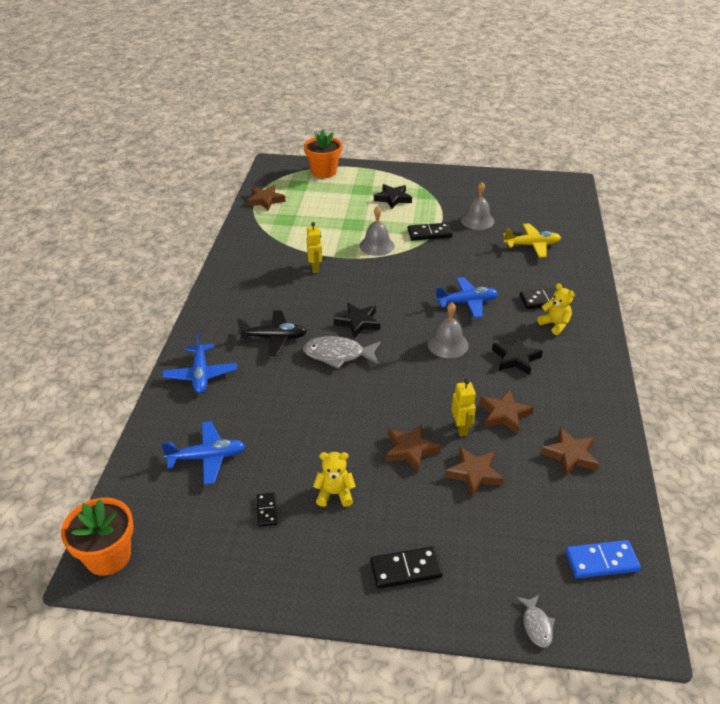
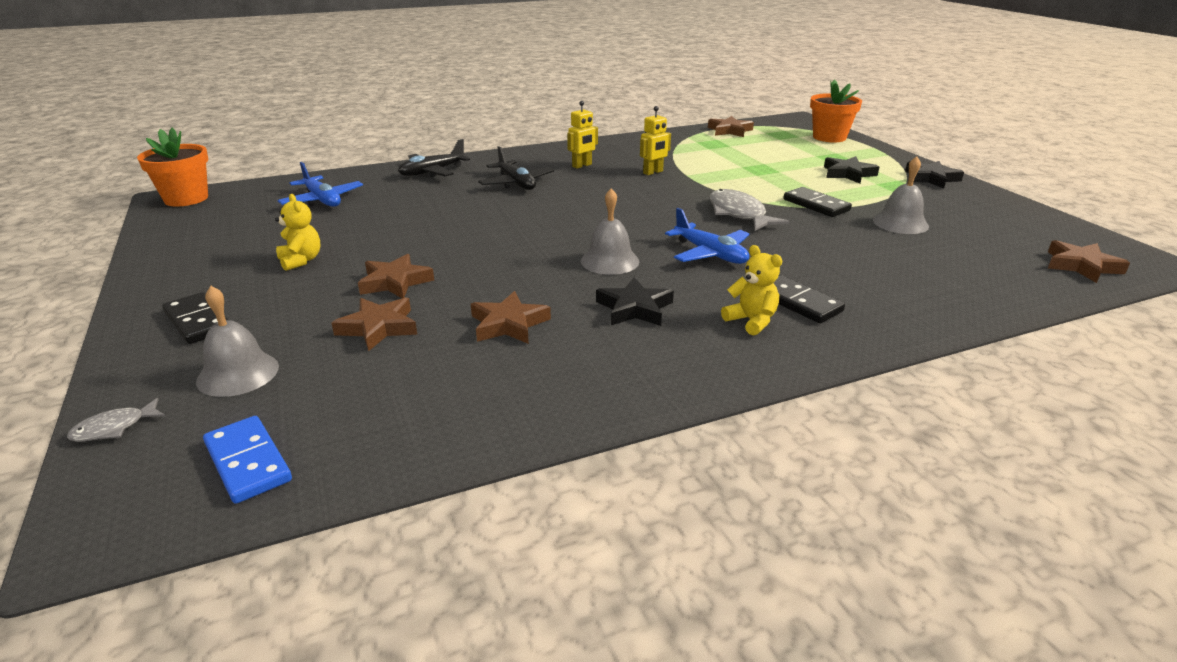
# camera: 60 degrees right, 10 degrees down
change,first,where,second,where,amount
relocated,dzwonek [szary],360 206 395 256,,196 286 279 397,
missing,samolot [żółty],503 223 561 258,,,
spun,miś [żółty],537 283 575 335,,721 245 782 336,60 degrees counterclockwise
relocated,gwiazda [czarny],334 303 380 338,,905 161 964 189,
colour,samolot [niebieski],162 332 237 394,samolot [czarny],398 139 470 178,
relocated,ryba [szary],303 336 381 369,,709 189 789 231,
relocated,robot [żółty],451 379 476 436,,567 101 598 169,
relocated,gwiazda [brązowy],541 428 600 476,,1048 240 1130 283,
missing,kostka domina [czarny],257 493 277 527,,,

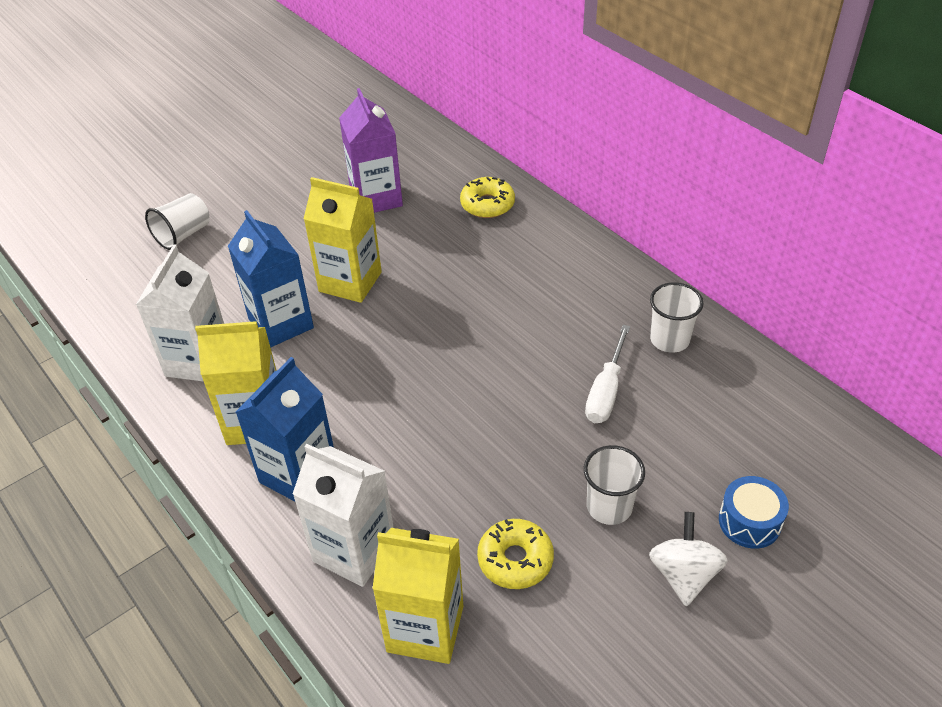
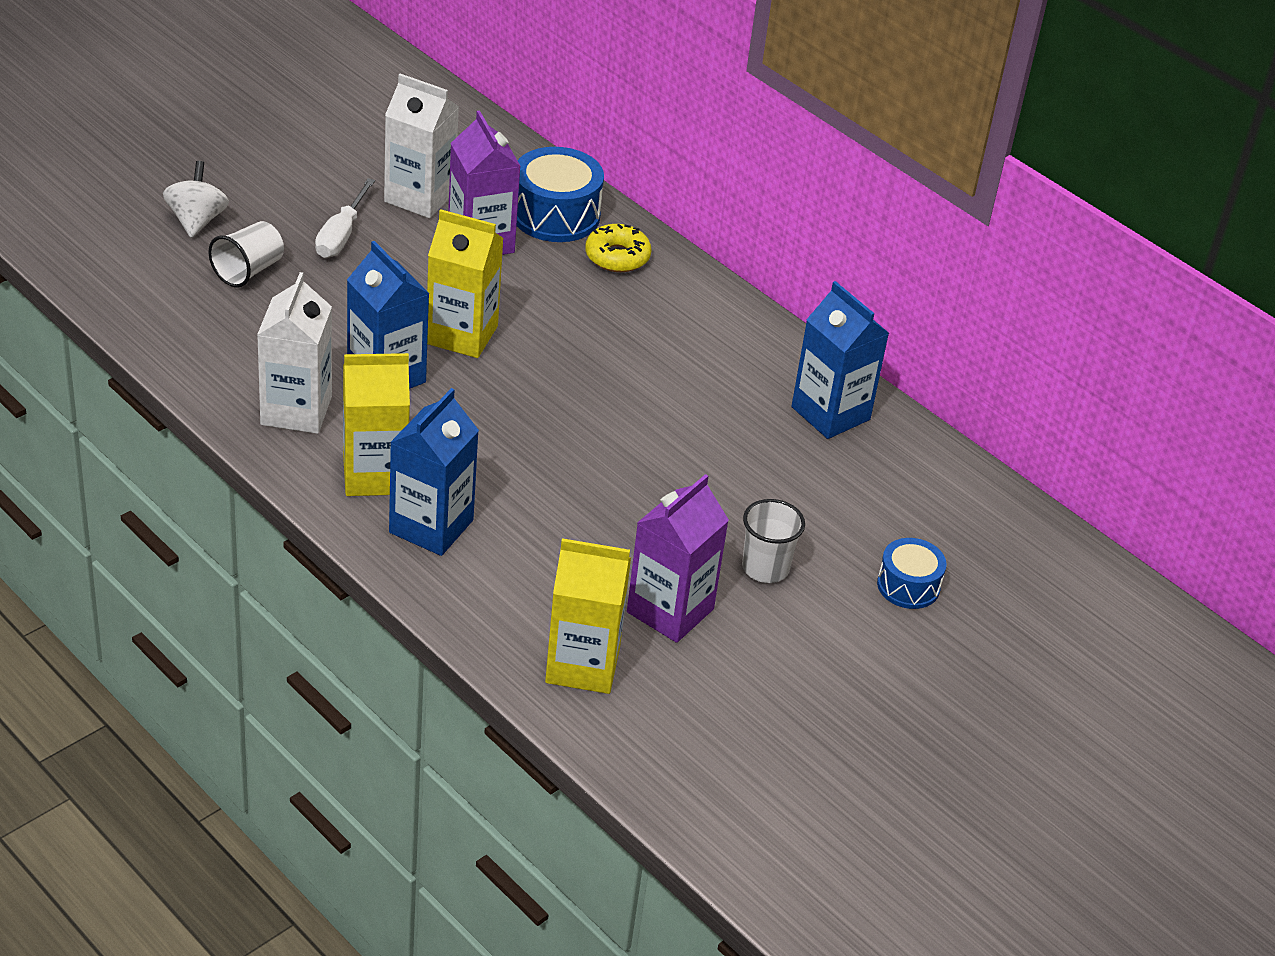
# camera: 10 degrees left, 5 degrees down
change,first,where,second,where,amount
exchanged,szklanka [biały],650 282 704 353,karton mleka [niebieski],792 281 889 439,
relocated,śrubokręt [biały],585 325 630 423,,315 178 375 258,
relocated,karton mleka [biały],292 444 394 587,,384 74 459 218,
relocated,bączek [biały],649 512 728 607,,163 161 229 238,
exchanged,donut [żółty],477 519 554 589,karton mleka [fioletowy],627 474 729 643,
appeared,,,bęben [niebieski],516 147 604 242,

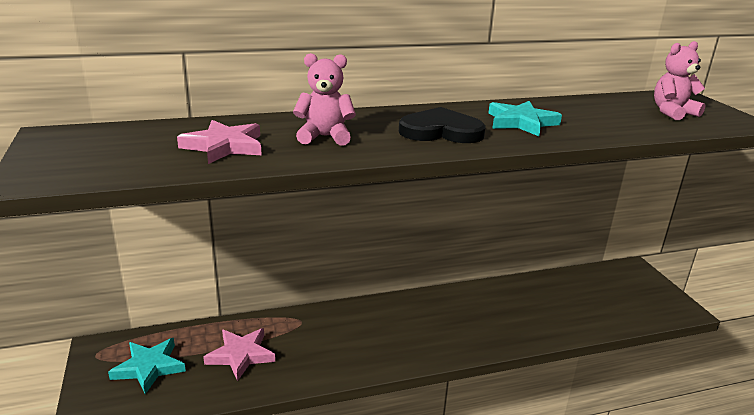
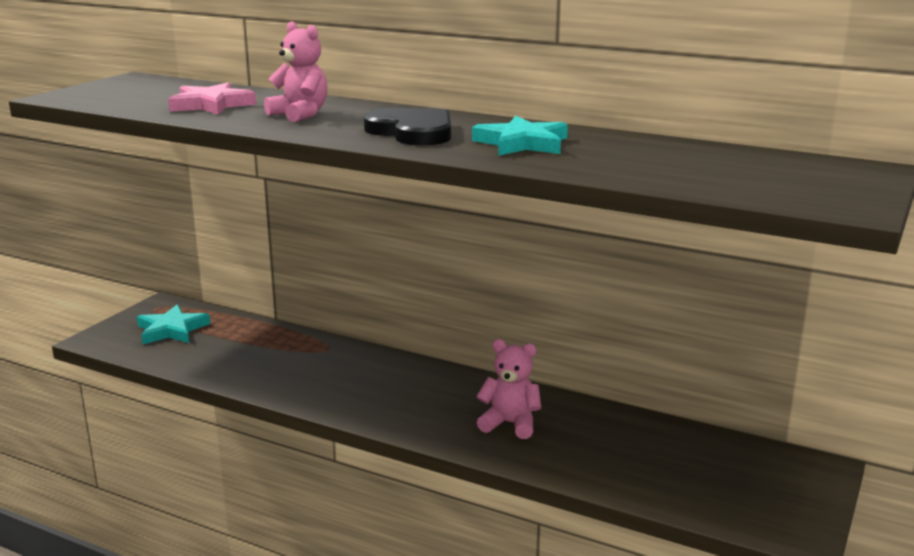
# camera: 45 degrees right, 5 degrees down
change,first,where,second,where,amount
relocated,miś [różowy],654 41 706 120,,476 339 541 439,
missing,gwiazda [różowy],203 328 275 381,,,

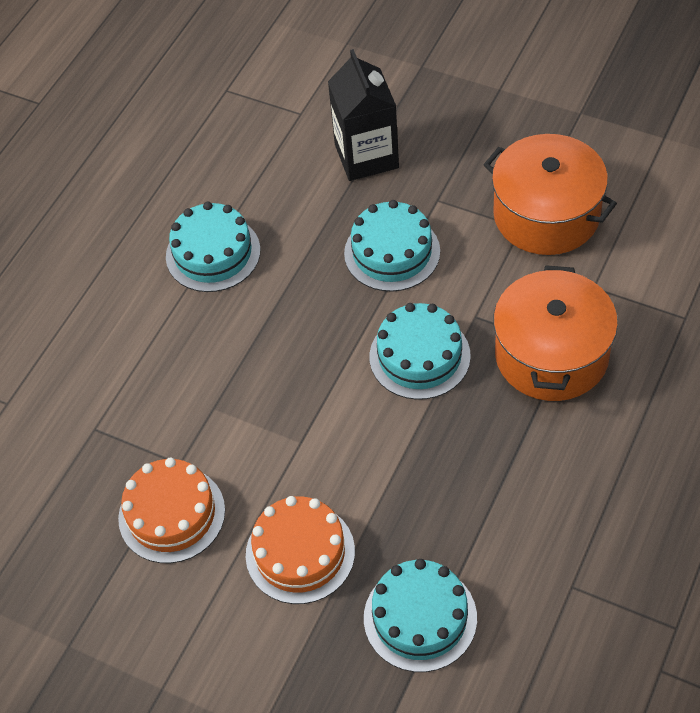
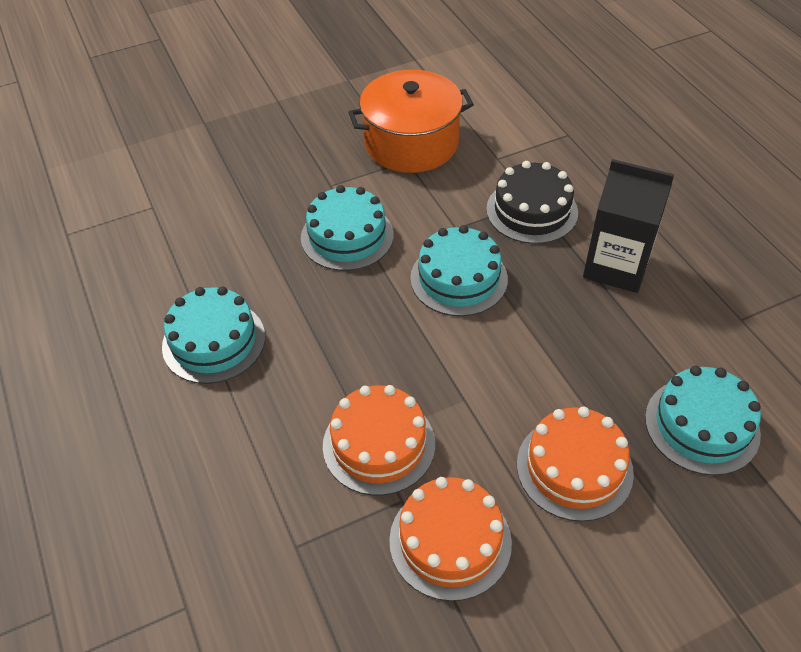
# camera: 55 degrees left, 5 degrees down
change,first,where,second,where,amount
relocated,karton mleka [czarny],328 49 399 181,,583 159 674 293,
exchanged,garnek [pomarańczowy],493 265 618 401,tort [czarny],486 161 578 244,
appeared,,,tort [pomarańczowy],323 385 435 496,

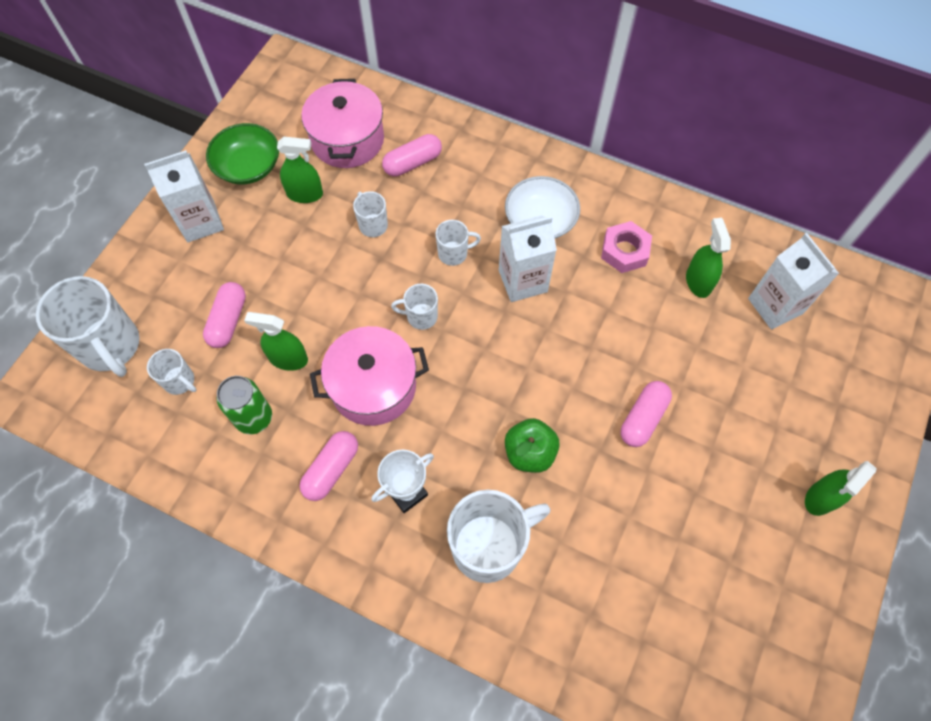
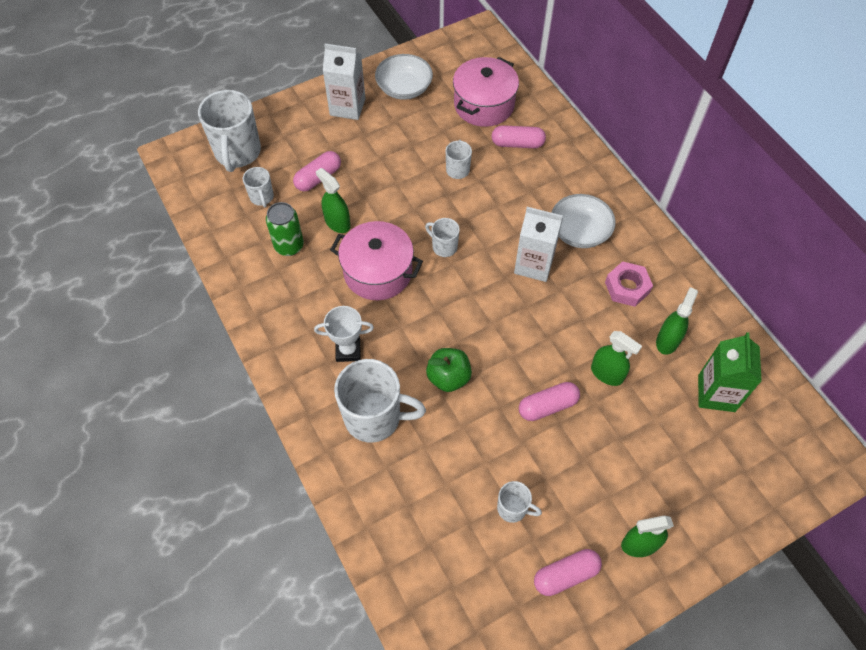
# camera: 35 degrees right, 5 degrees down
change,first,where,second,where,amount
colour,miska [zielony],206 123 279 184,miska [biały],375 54 433 100,
relocated,spryskiwacz [zielony],277 137 323 203,,591 331 642 386,
relocated,kubek [biały],435 220 481 266,,497 481 542 523,
colour,karton mleka [biały],748 233 839 330,karton mleka [zielony],698 332 762 412,
relocated,kapsułka [różowy],300 431 358 501,,534 549 602 596,

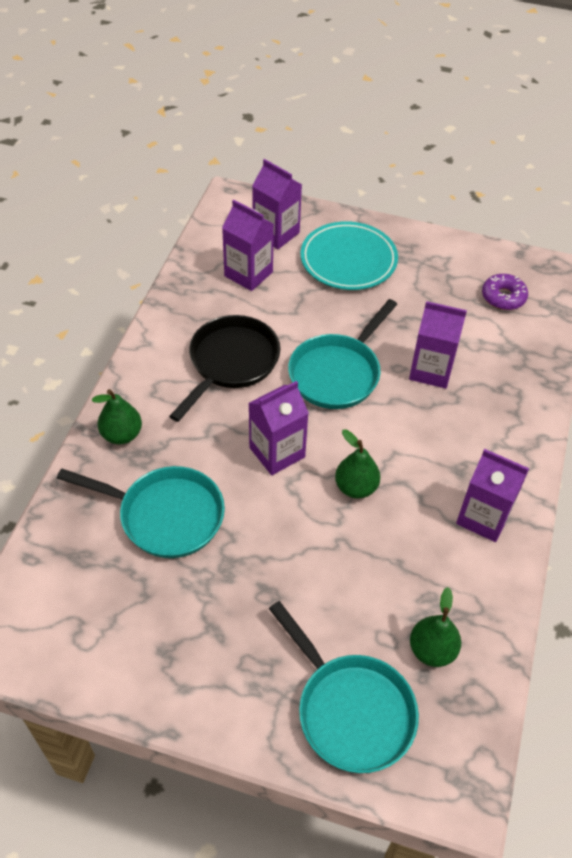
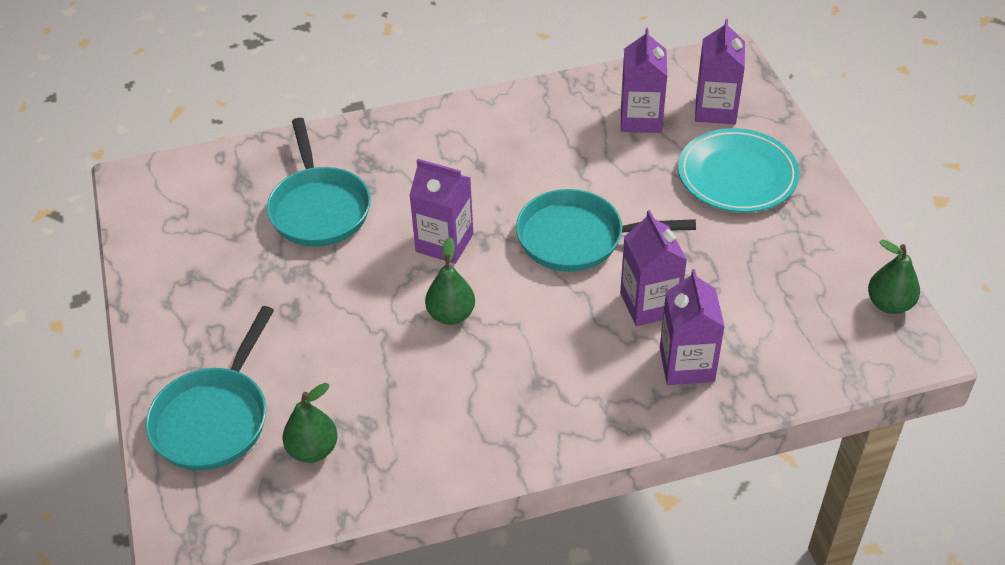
# camera: 60 degrees right, 5 degrees down
change,first,where,second,where,amount
missing,donut [fioletowy],482 274 528 310,,,
missing,patelnia [czarny],169 315 280 422,,,
relocated,gruszka [zielony],92 389 142 445,,868 240 920 314,
relocated,karton mleka [fioletowy],456 449 529 542,,660 269 725 385,

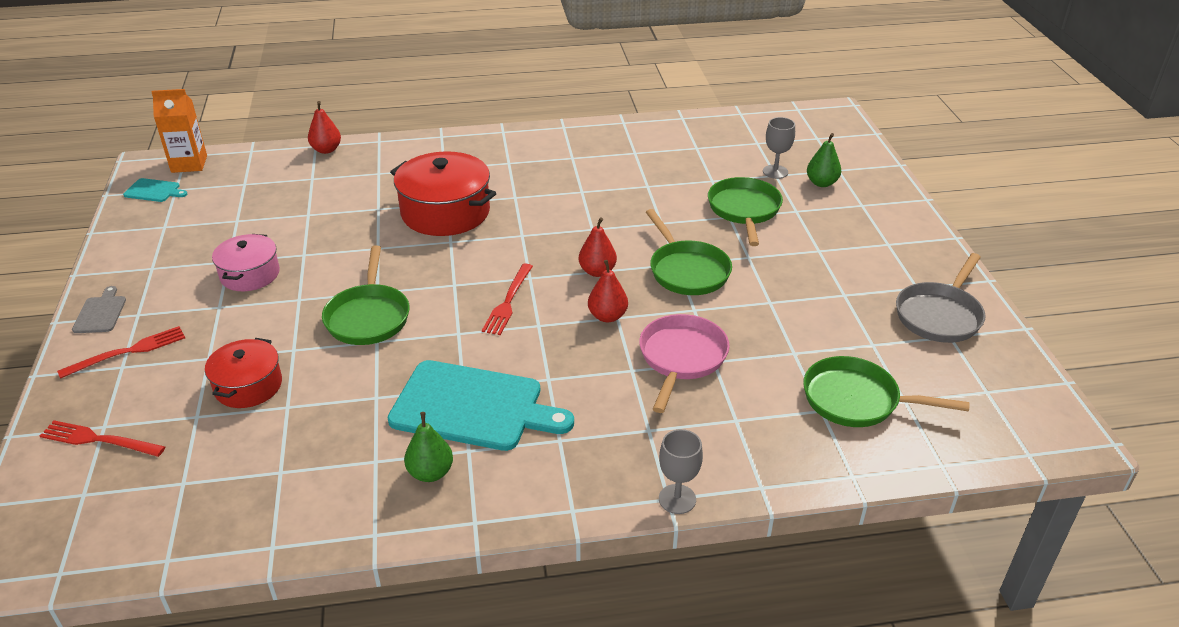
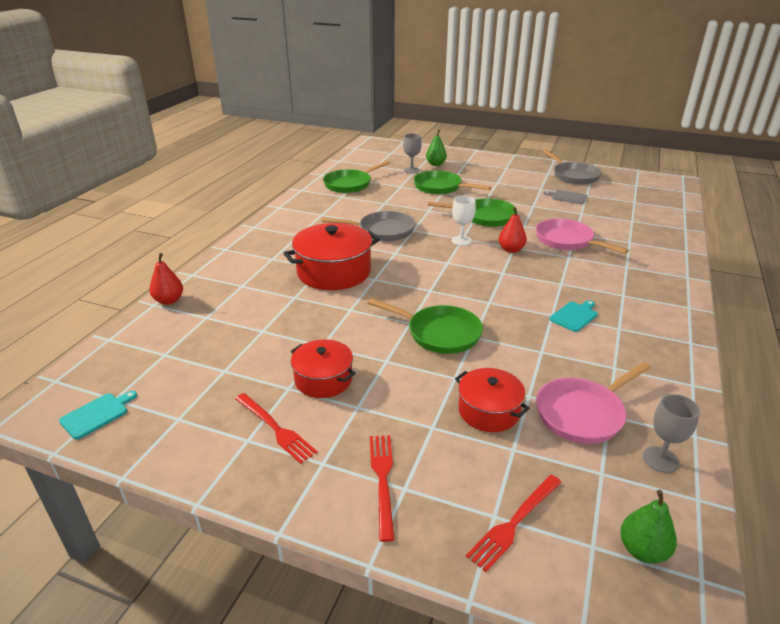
# camera: 60 degrees left, 5 degrees down
change,first,where,second,where,amount
missing,karton mleka [pomarańczowy],151 89 207 173,,,
exchanged,gruszka [czerwony],579 217 617 277,kielich [biały],451 196 476 246,
colour,garnek [różowy],212 234 280 291,garnek [czerwony],290 339 355 398,
relocated,widelec [czerwony],482 264 533 335,,235 393 318 464,
relocated,deska do krojenia [szary],72 286 126 333,,543 190 587 204,
relocated,patelnia [zielony],803 356 970 427,,323 160 390 193,
size,deska do krojenia [turkusowy],388 360 574 451,,549 300 598 332,x0.45
relocated,gruszka [zielony],404 412 453 482,,620 490 677 564,
relocated,kielich [szary],659 429 703 514,,643 394 700 473,
appeared,,,patelnia [szary],322 211 415 241,
appeared,,,patelnia [różowy],536 362 651 444,

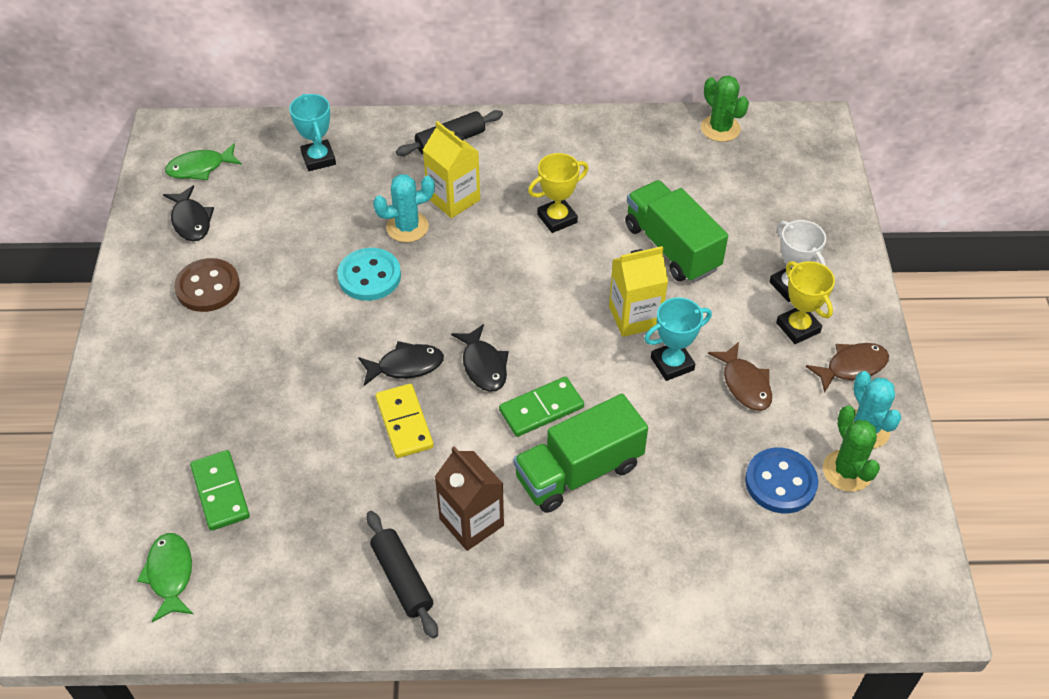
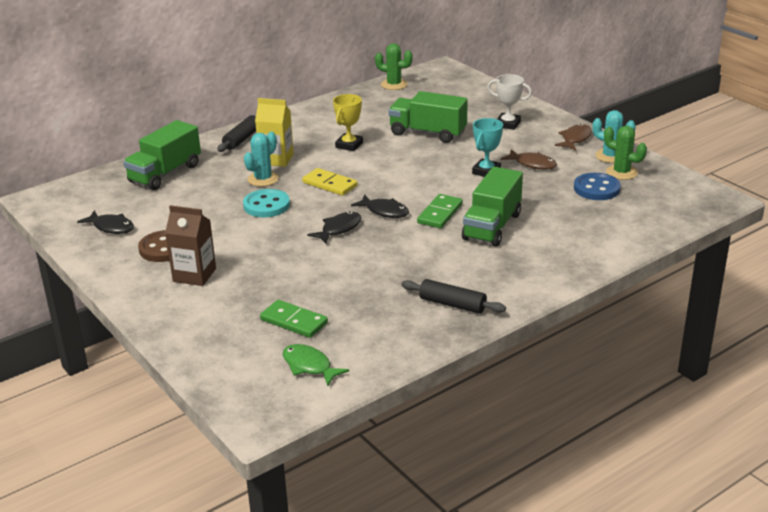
# camera: 35 degrees left, 20 degrees down
change,first,where,second,where,amount
exchanged,puchar [turkusowy],289 94 336 171,ciężarówka [zielony],123 120 201 190,
missing,ryba [zielony],165 143 242 180,,,
missing,karton mleka [żółty],609 246 668 337,,,
missing,puchar [żółty],776 261 835 344,,,
relocated,kostka domina [żółty],375 384 434 458,,302 168 358 196,
relocated,karton mleka [brązowy],435 446 504 551,,165 205 216 286,

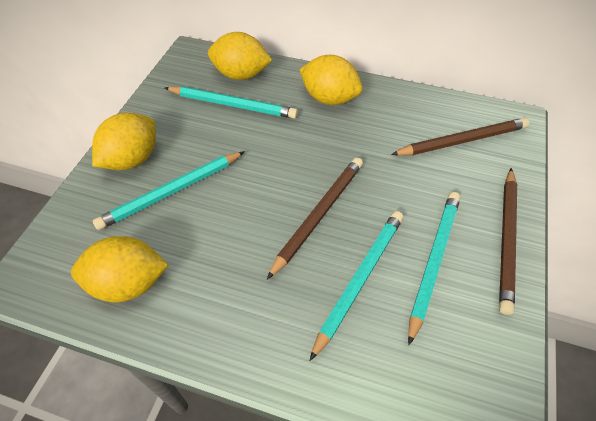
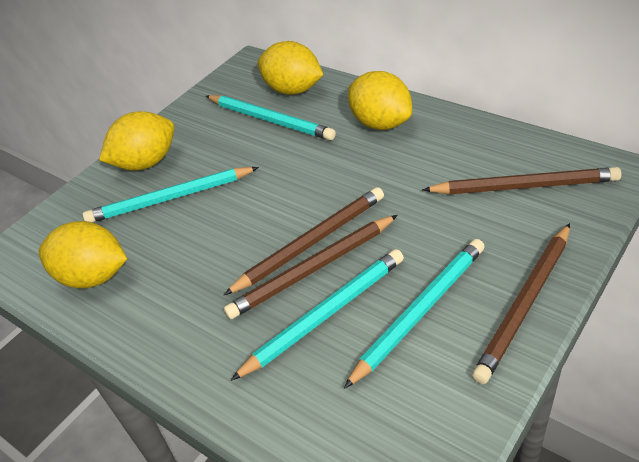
# camera: 25 degrees right, 10 degrees down
change,first,where,second,where,amount
appeared,,,ołówek [brązowy],224 215 398 319,

